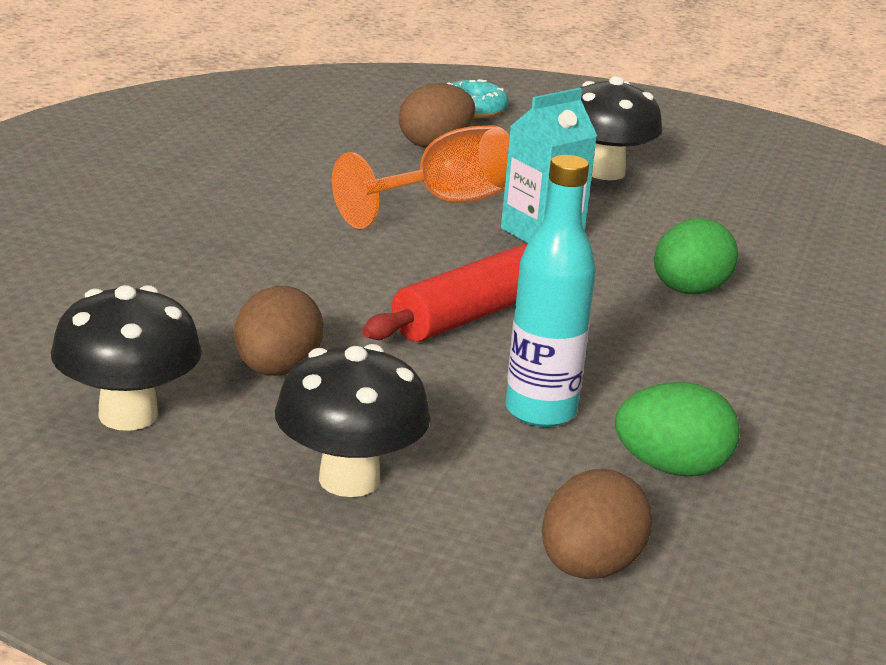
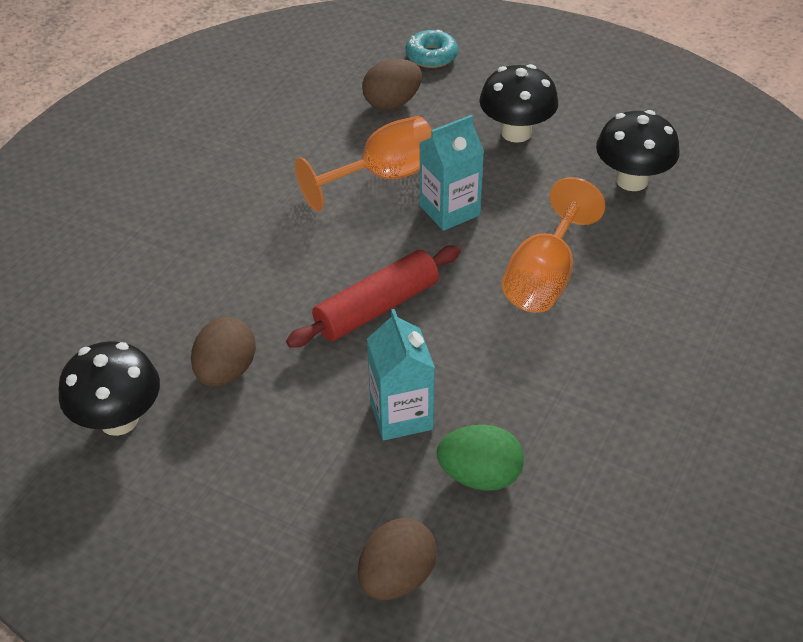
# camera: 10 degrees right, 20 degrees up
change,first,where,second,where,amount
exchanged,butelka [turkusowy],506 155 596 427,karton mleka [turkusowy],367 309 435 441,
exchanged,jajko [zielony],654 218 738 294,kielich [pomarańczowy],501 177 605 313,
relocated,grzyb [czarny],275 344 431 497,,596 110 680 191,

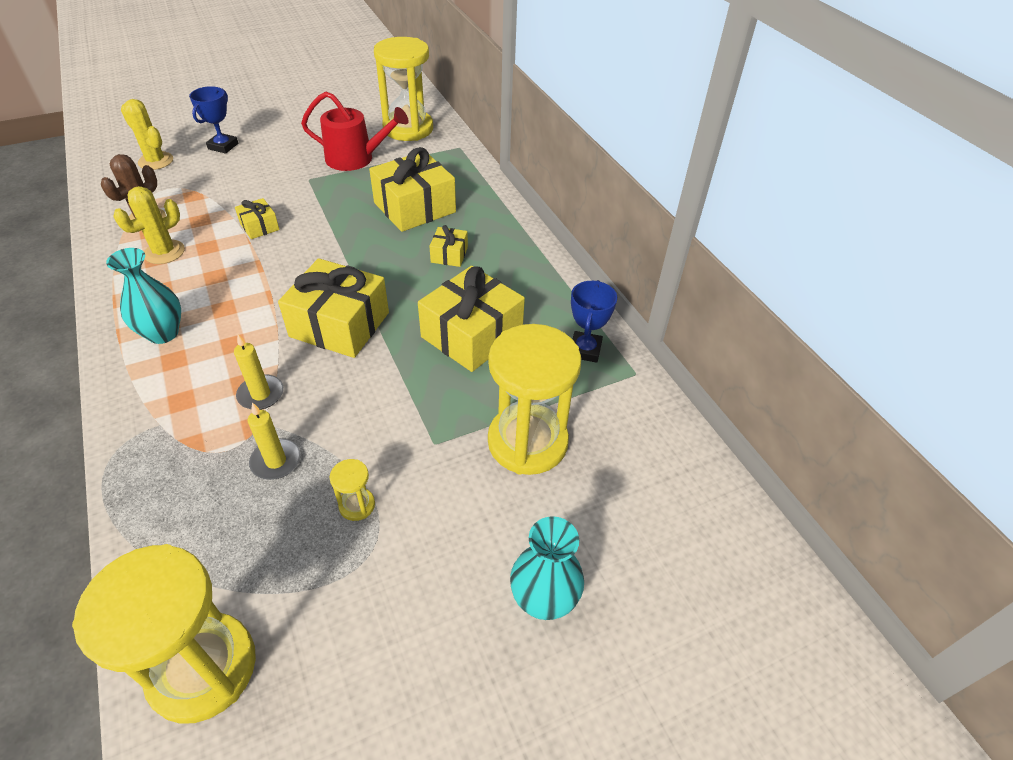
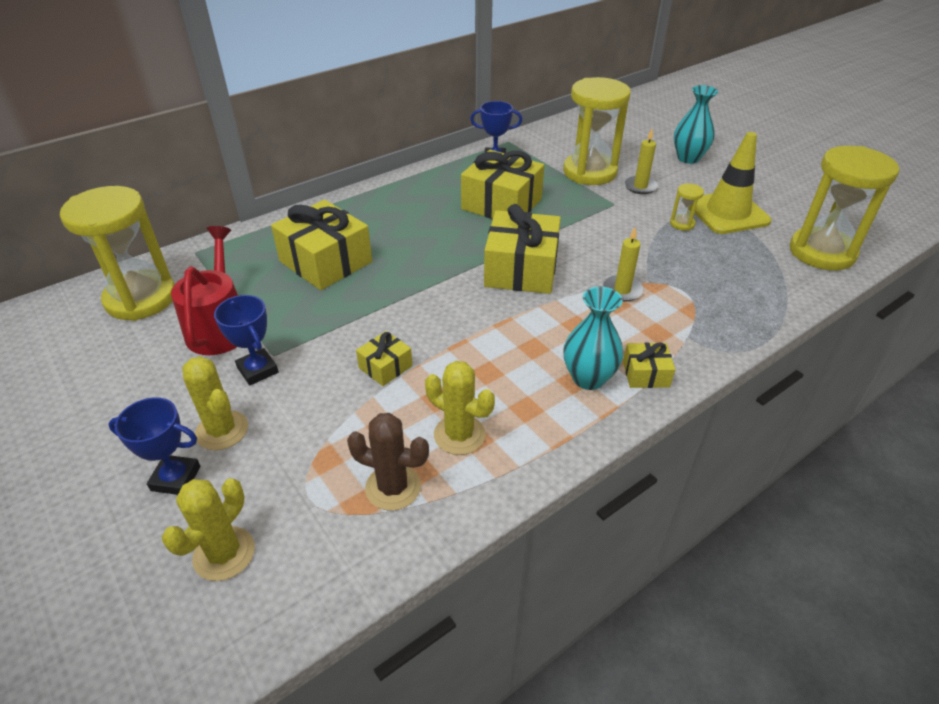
# camera: 100 degrees left, 5 degrees down
change,first,where,second,where,amount
relocated,prezent [żółty],430 225 468 267,,623 343 675 388,
relocated,świeca [żółty],248 402 301 480,,624 129 658 194,
appeared,,,pachołek [żółty],695 132 772 234,
appeared,,,puchar [niebieski],214 295 279 386,
appeared,,,kaktus [żółty],182 356 248 450,

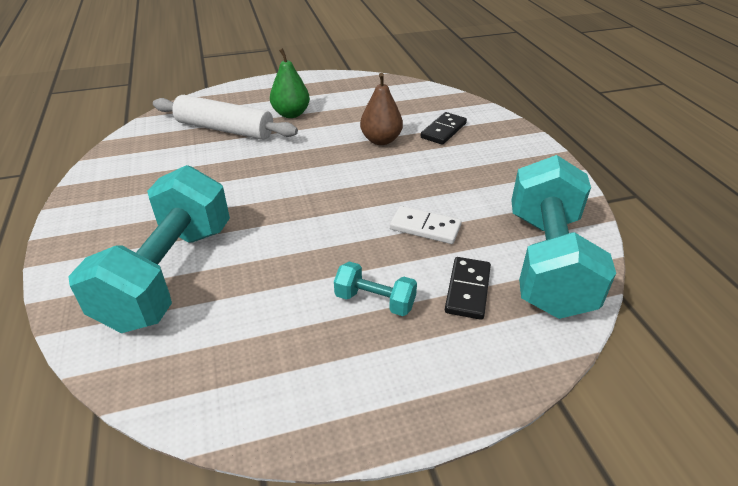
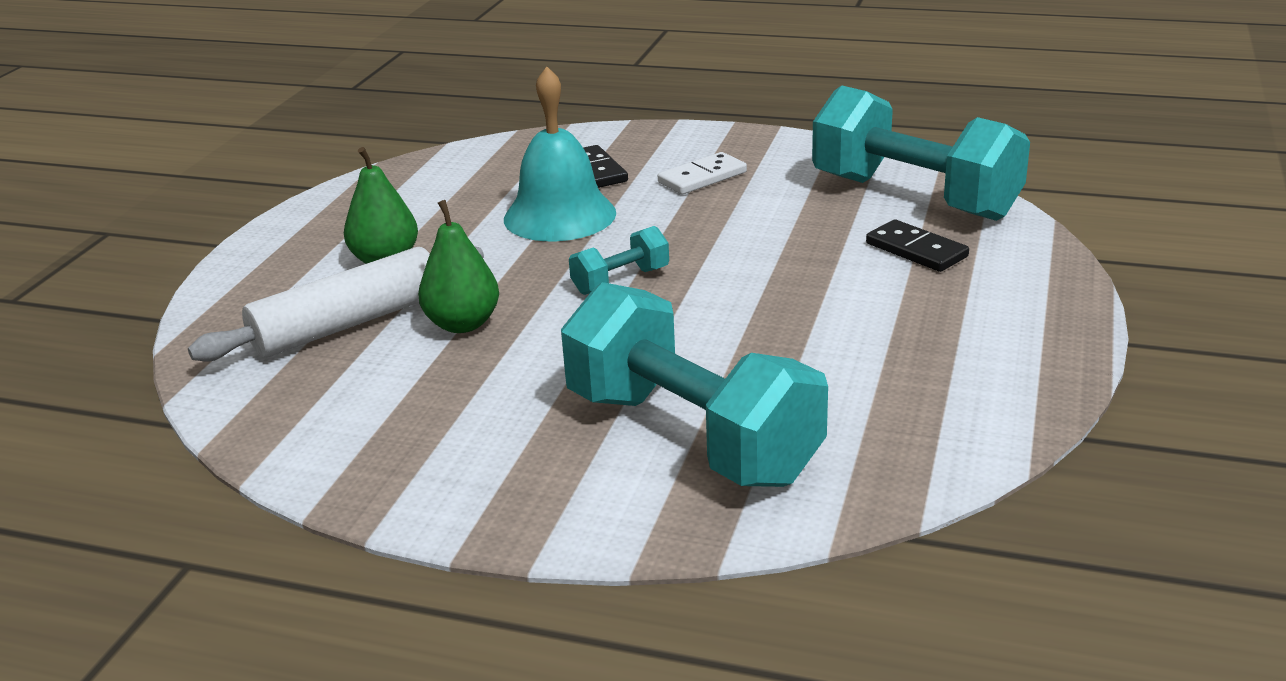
# camera: 55 degrees left, 10 degrees down
change,first,where,second,where,amount
exchanged,gruszka [brązowy],360 73 403 145,dzwonek [turkusowy],504 67 616 241,
relocated,kostka domina [biały],390 206 462 244,,658 152 747 194,
relocated,hantel [turkusowy],334 261 417 316,,569 226 669 295,
appeared,,,gruszka [zielony],418 200 499 333,

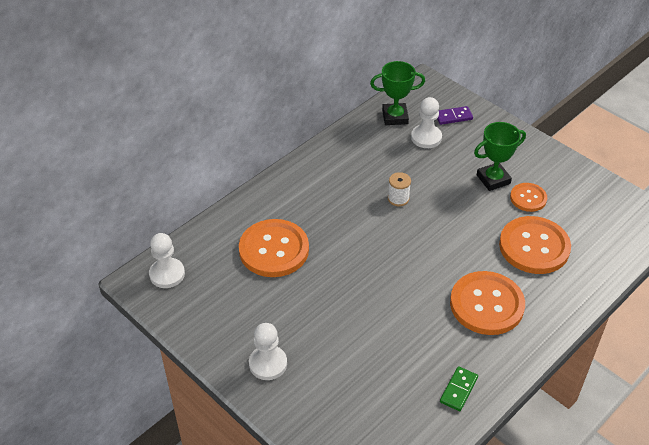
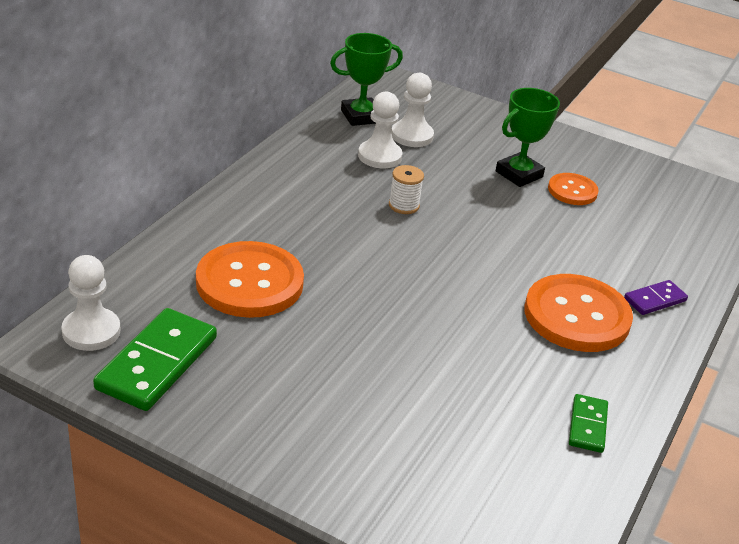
# camera: 20 degrees left, 10 degrees down
change,first,where,second,where,amount
relocated,kostka domina [fioletowy],437 106 473 125,,624 280 688 315,
missing,guzik [pomarańczowy],499 216 571 274,,,
relocated,pionek [biały],249 323 287 380,,358 92 403 168,
appeared,,,kostka domina [zielony],93 308 217 411,

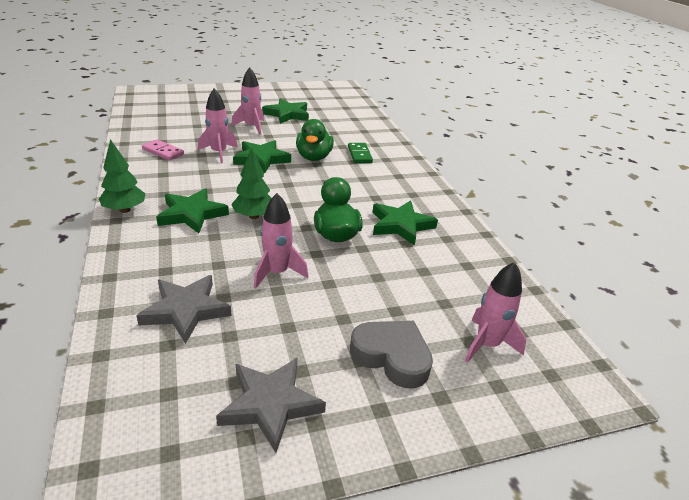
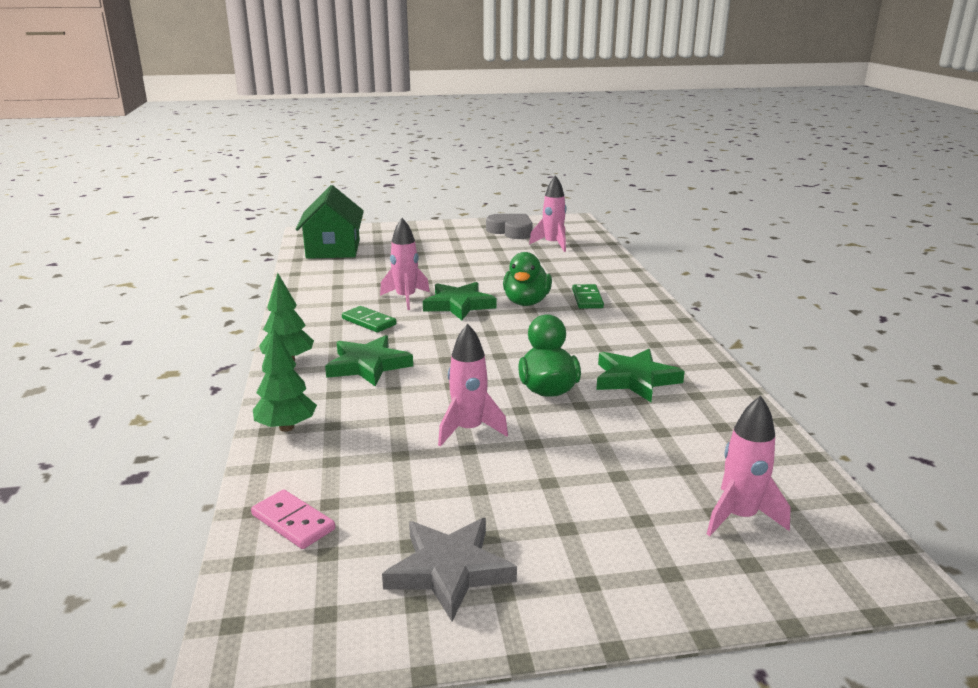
# camera: 10 degrees right, 10 degrees down
change,first,where,second,where,amount
relocated,rakieta [różowy],231 67 264 135,,529 175 566 252,
missing,gwiazda [zielony],262 98 309 124,,,
relocated,kostka domina [różowy],142 139 184 161,,251 489 335 549,
relocated,drzewko [zielony],231 147 271 219,,253 328 317 432,
missing,gwiazda [szary],136 275 232 344,,,
relocated,serce [szary],350 321 433 388,,486 214 533 239,
appeared,,,domek [zielony],295 185 364 259,
appeared,,,kostka domina [zielony],342 306 396 332,

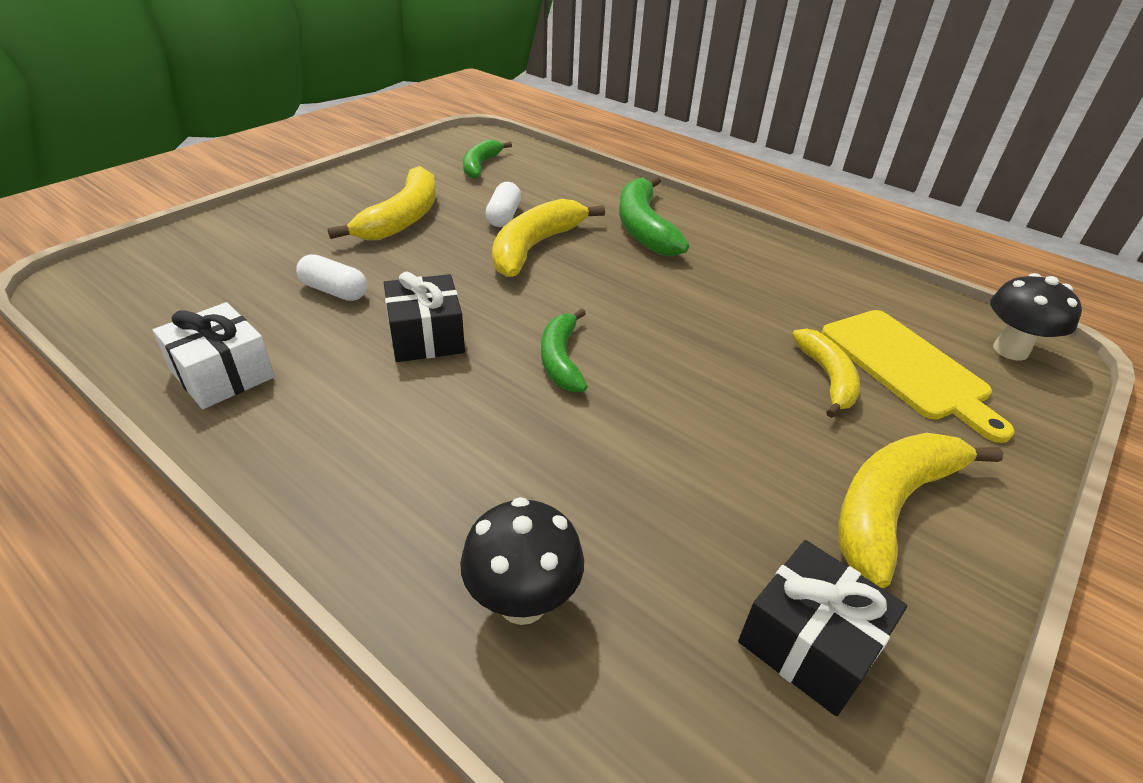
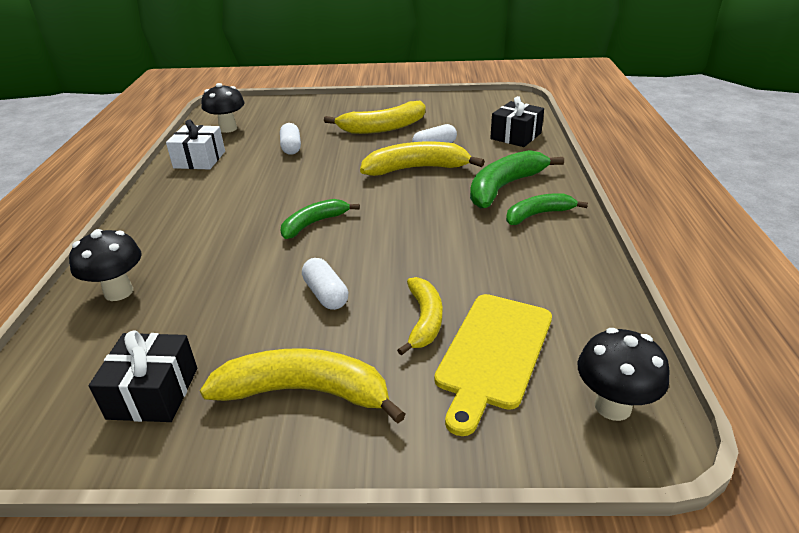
# camera: 55 degrees right, 5 degrees down
change,first,where,second,where,amount
relocated,banan [zielony],463 139 512 179,,506 193 588 225,
relocated,prezent [czarny],384 271 465 362,,490 96 544 147,
spun,banan [żółty],792 328 860 418,,397 277 442 356,45 degrees counterclockwise
appeared,,,grzyb [czarny],201 83 245 133,
appeared,,,kapsułka [biały],302 258 348 310,

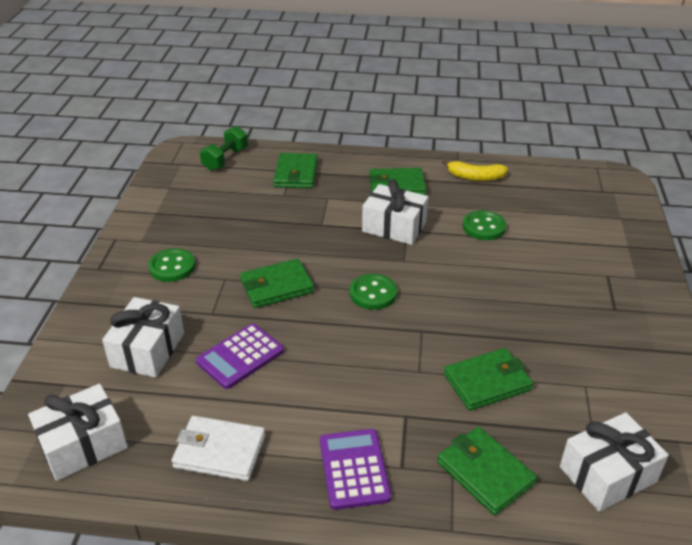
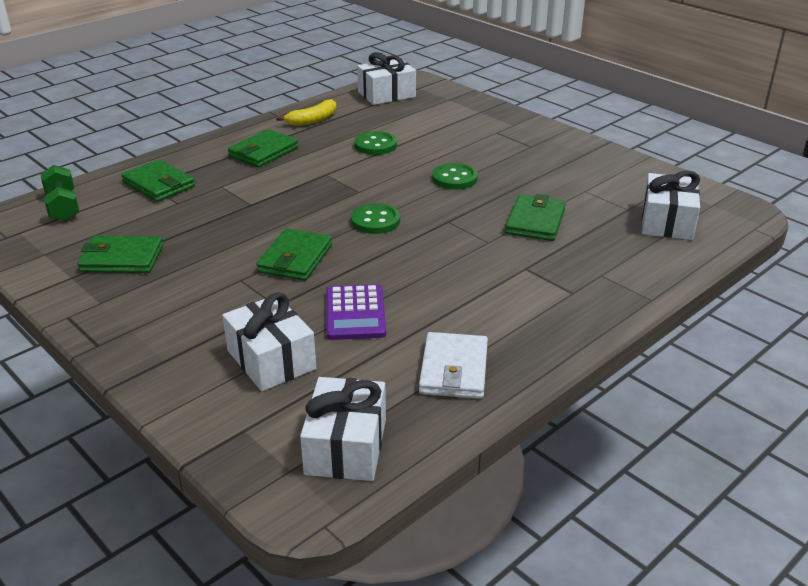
# camera: 50 degrees left, 5 degrees down
change,first,where,second,where,amount
relocated,prezent [biały],362 179 428 245,,357 52 416 105,
relocated,guzik [zielony],148 248 195 282,,432 163 478 189,
spun,portfel [biały],172 416 265 481,,419 332 488 399,45 degrees counterclockwise
relocated,portfel [zielony],437 427 537 515,,78 235 163 273,
missing,kalkulator [fioletowy],320 429 391 510,,,

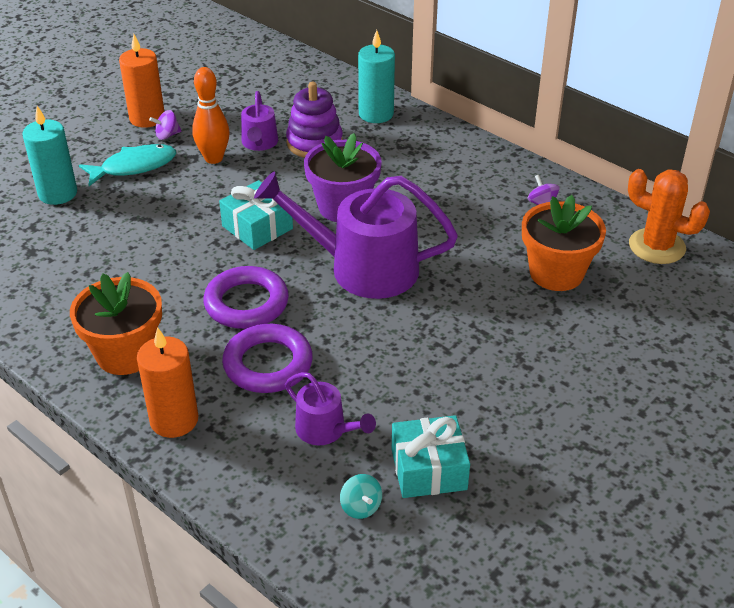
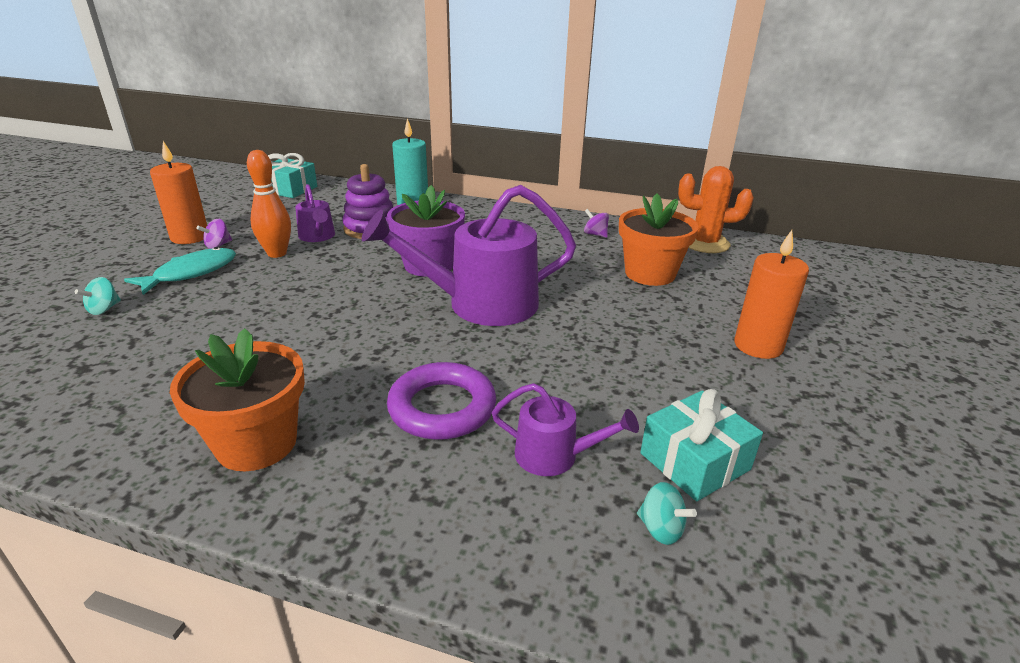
# camera: 25 degrees left, 10 degrees down
change,first,where,second,where,amount
exchanged,świeca [turkusowy],23 106 77 205,bączek [turkusowy],75 277 121 315,
relocated,prezent [turkusowy],219 180 293 250,,268 153 317 198,
missing,pierścień [fioletowy],203 266 289 329,,,
relocated,świeca [pomarańczowy],137 327 198 438,,734 230 809 359,

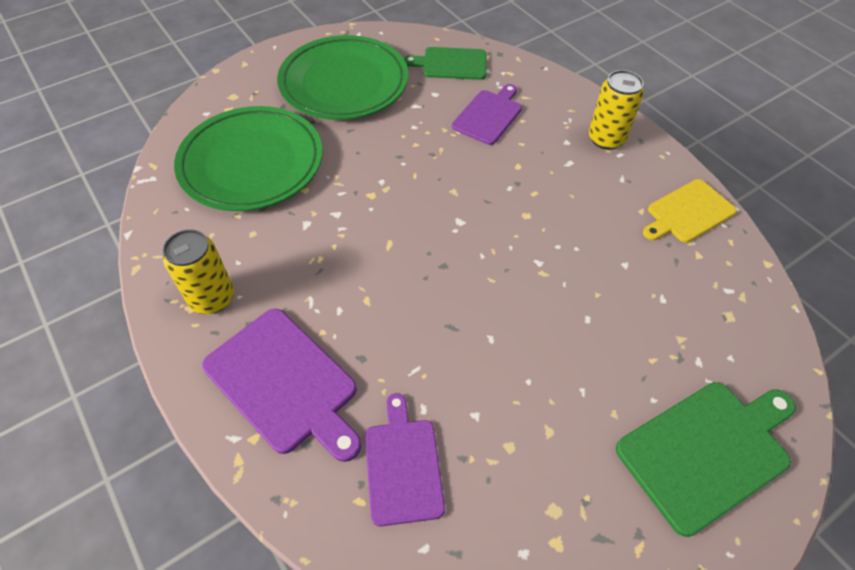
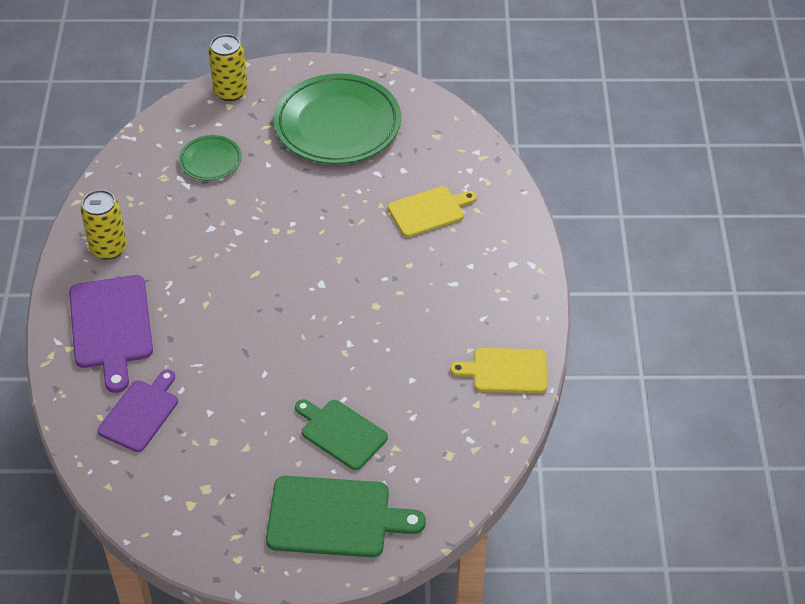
# camera: 35 degrees right, 5 degrees down
change,first,where,second,where,amount
relocated,deska do krojenia [zielony],404 47 486 80,,295 399 388 470,
relocated,puszka [żółty],589 70 644 150,,208 34 248 101,
colour,deska do krojenia [fioletowy],452 84 522 145,deska do krojenia [żółty],388 186 477 237,
size,talerz [zielony],174 106 323 211,,179 135 242 181,x0.48

